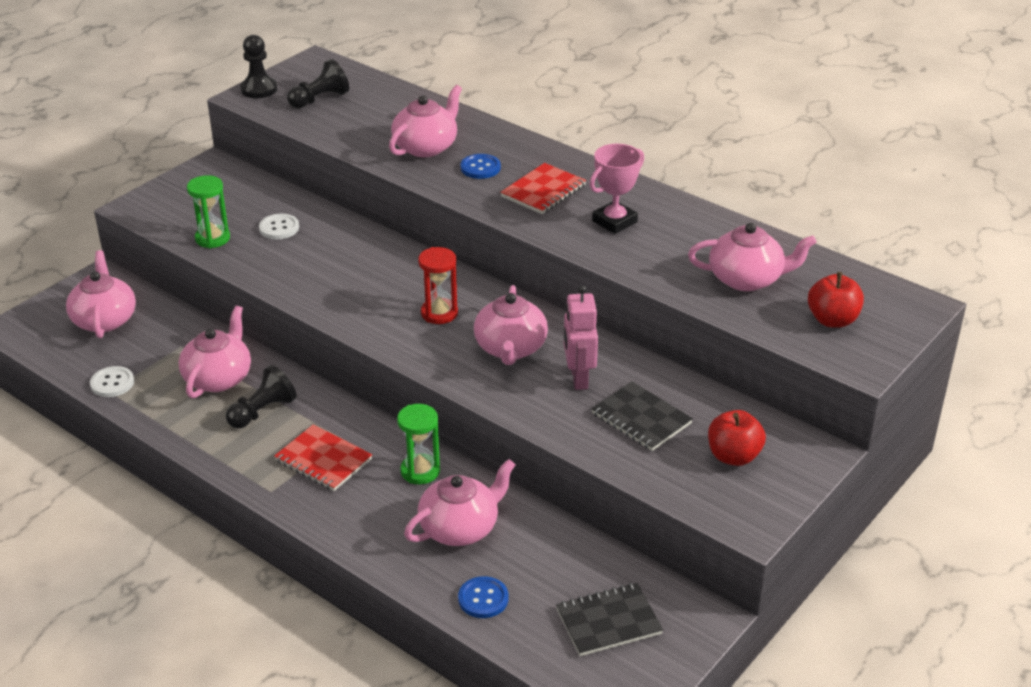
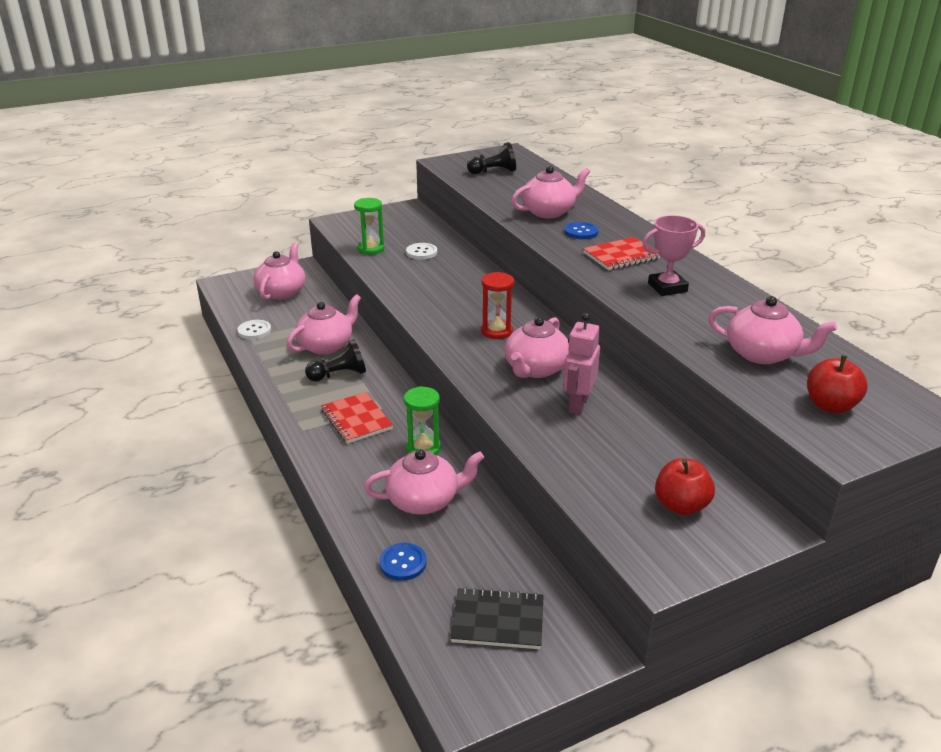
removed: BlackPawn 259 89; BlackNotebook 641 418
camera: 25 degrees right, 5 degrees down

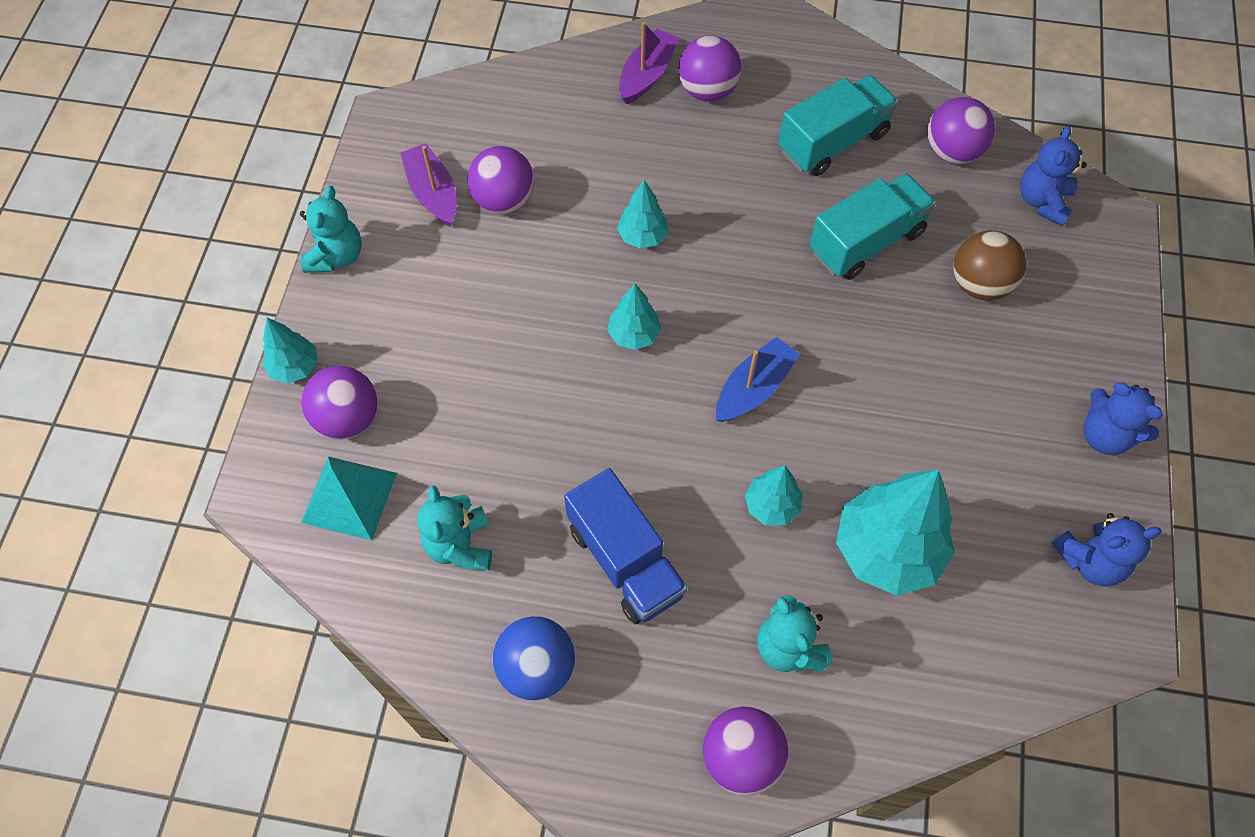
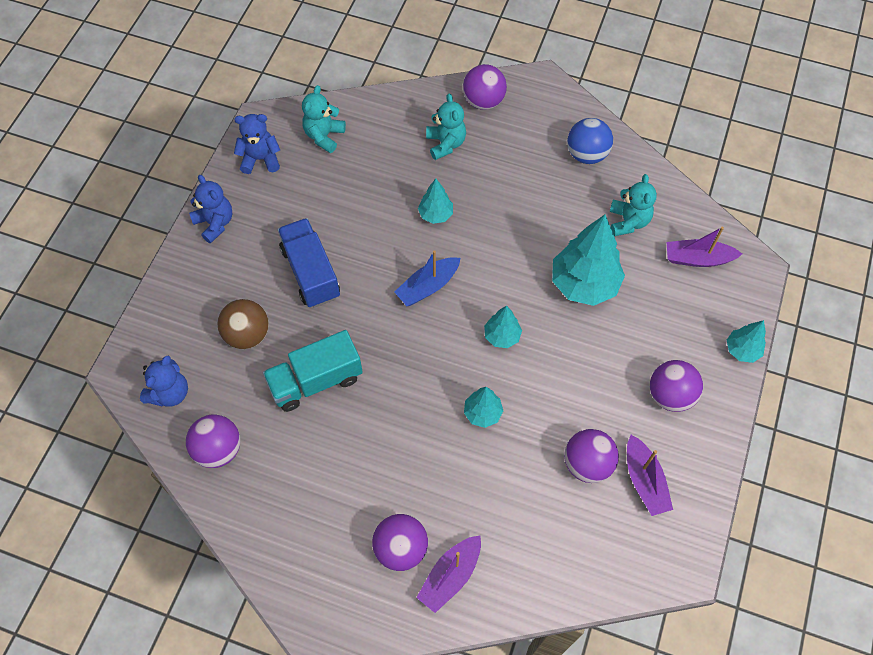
removed: TurquoiseTruck 833 142
moved: TurquoiseTeddyBear 336 256 to 324 136; PurpleBall 348 418 to 670 395; BlueTruck 625 561 to 311 273; TurquoiseTree 886 550 to 584 284
replaced: TurquoisePyramid 349 497 to PurpleBoat 697 259
camera: 170 degrees left, 0 degrees up

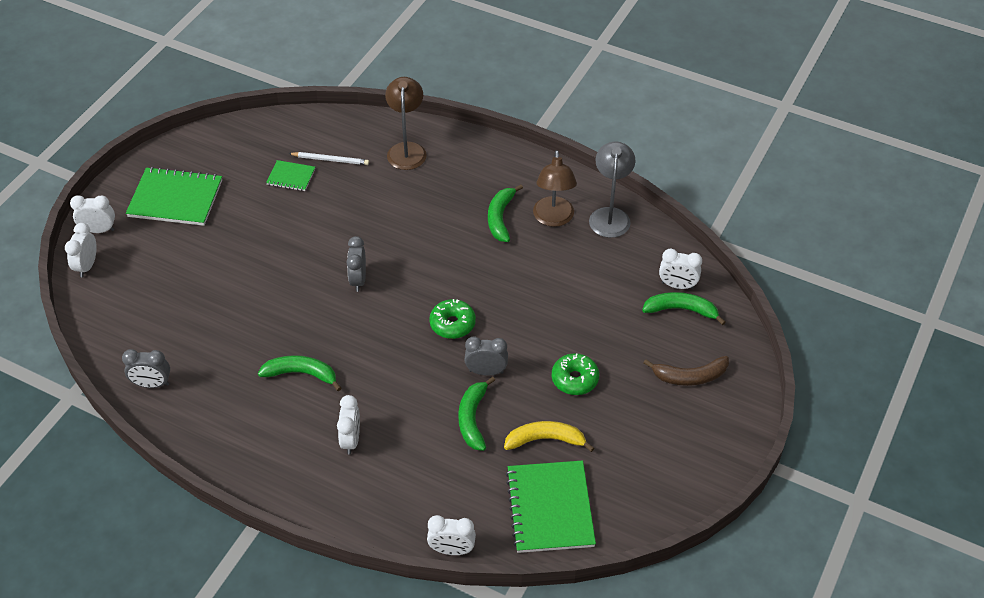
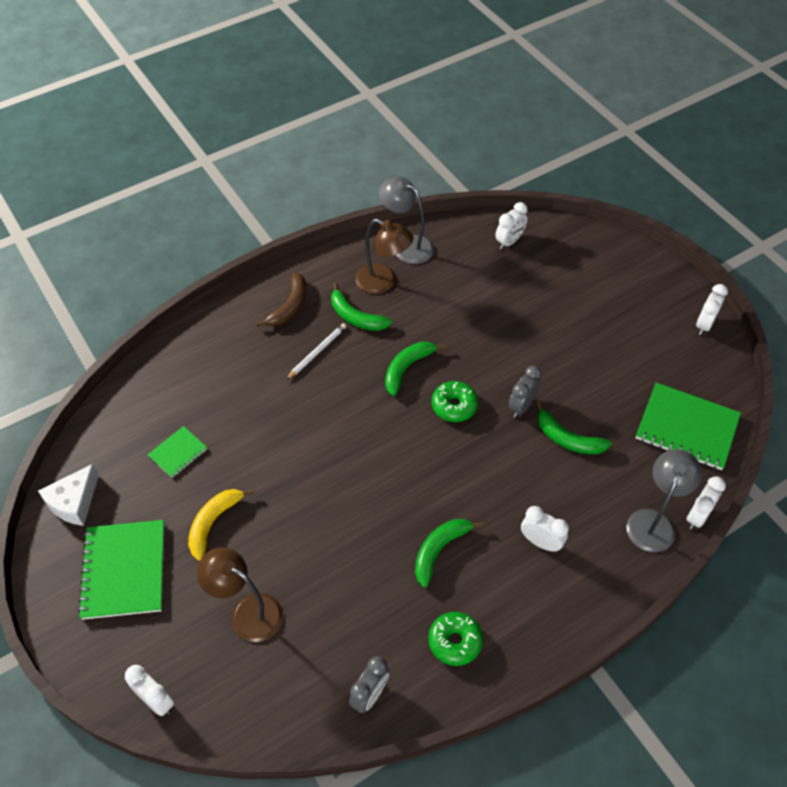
removed: GreyClock 358 280
added: WhiteCheese 74 502; GreyLamp 653 521
moved: WhiteClock 99 230 to 704 325; WhitePencil 330 160 to 317 352; BrownLamp 407 150 to 247 612; YellowBanana 545 440 to 213 523; GreenDonut 575 379 to 455 641; GreenBanana 681 310 to 406 368; BrownBanana 690 376 to 290 306
turned: GreenNotebook 175 198 = 124 570 45 degrees counterclockwise
camera: 60 degrees left, 5 degrees up

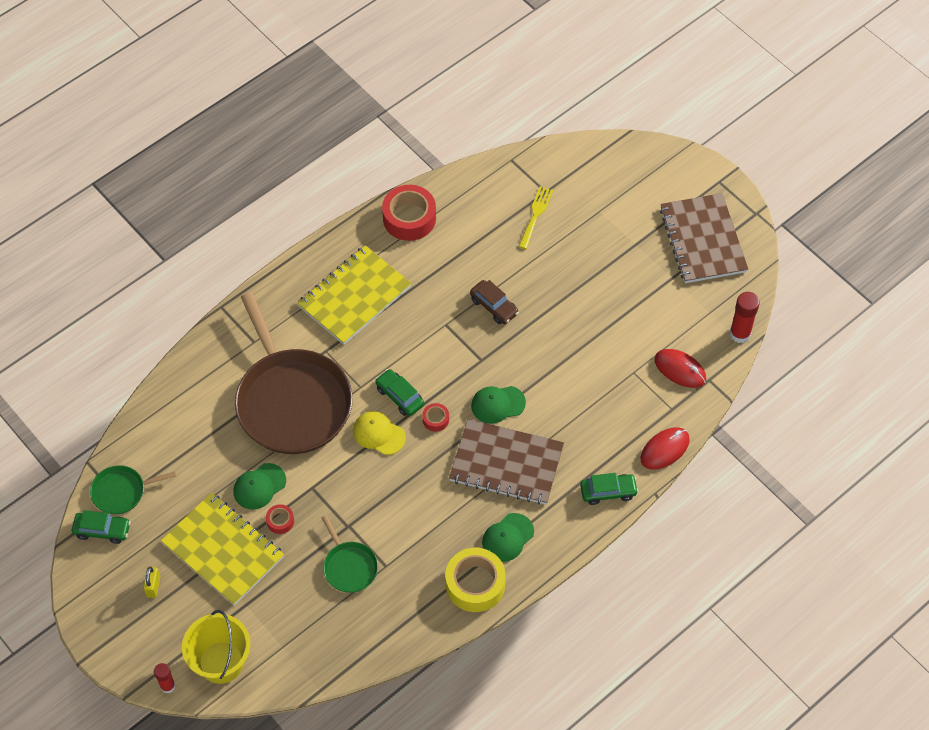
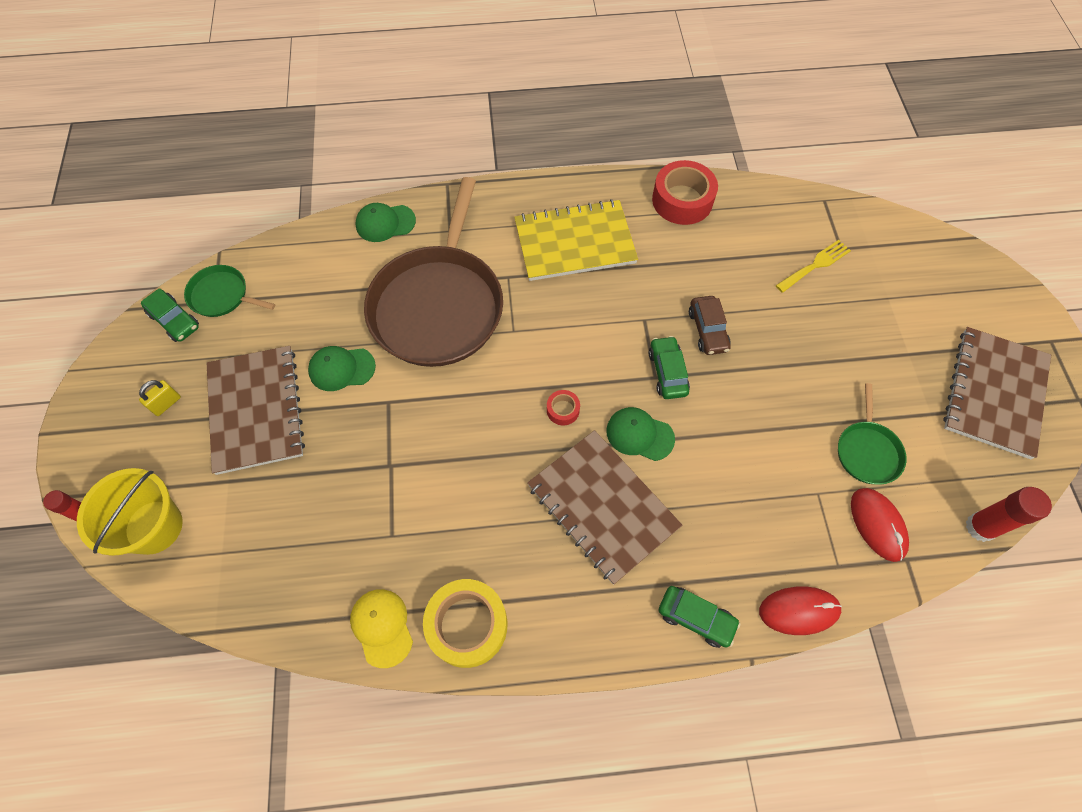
removed: RedTape 280 521
moved: GreenPan 349 566 to 867 451; YellowCap 378 434 to 382 627; GreenCar 399 396 to 667 372; GreenCap 507 537 to 385 223
recoloured: YellowNotebook 223 550 to BrownNotebook 256 410
camera: 35 degrees right, 5 degrees up

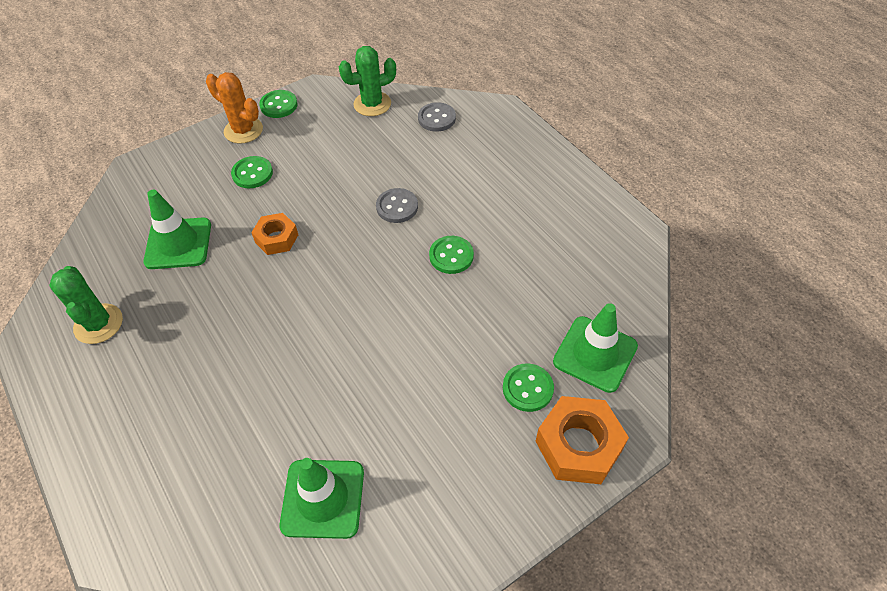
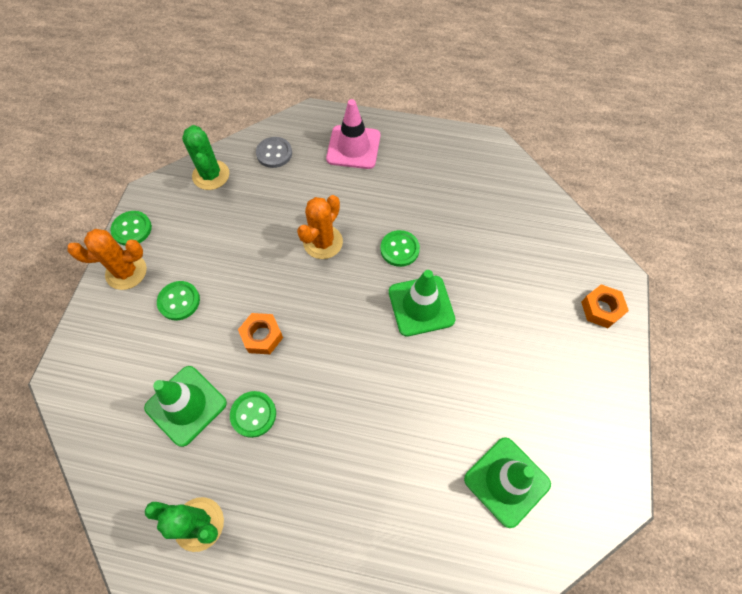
added: PinkTrafficCone 353 147
moved: GreenButton 527 388 to 253 414; GreenTrafficCone 595 354 to 421 306
replaced: GreyButton 397 207 to OrangeCactus 323 242
turned: GreenCactus 372 104 = 211 175 45 degrees counterclockwise
resized: OrangeNut 578 445 = 601 309 x0.62
camera: 45 degrees left, 10 degrees up

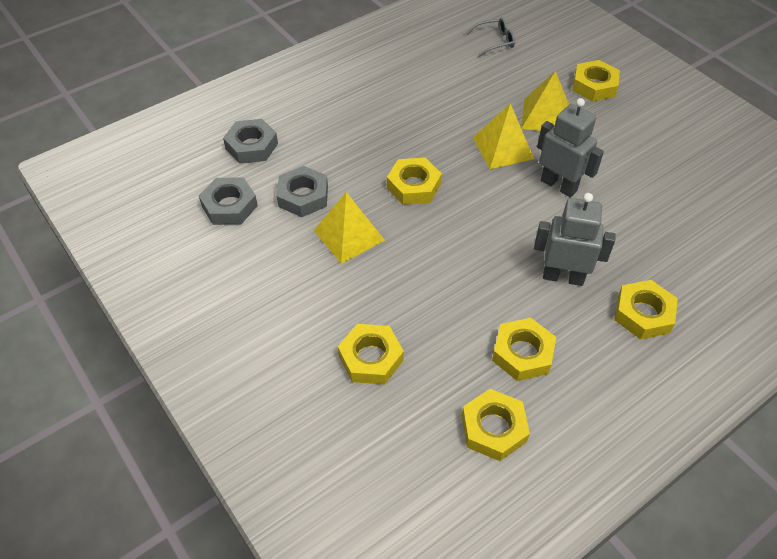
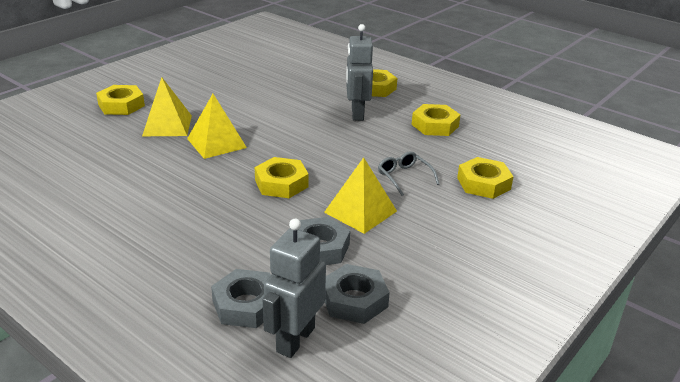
removed: YellowNut 493 428
moved: GreyGlasses 494 41 to 404 177; GreyRobot 559 185 to 295 339
camera: 105 degrees left, 20 degrees down

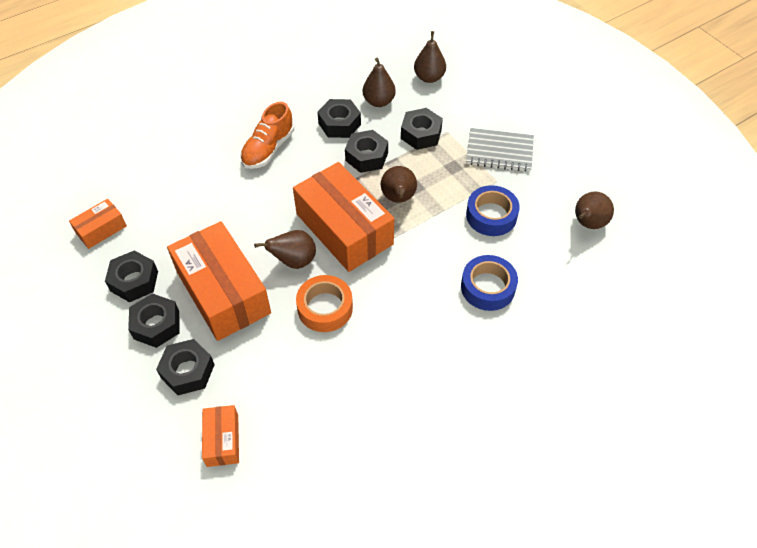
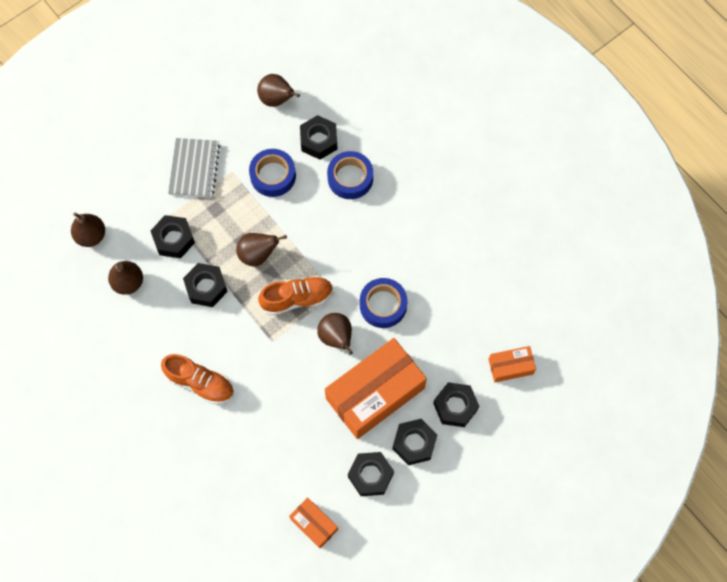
moved: BlackNut 339 124 to 319 141
replaced: OrangeBox 344 229 to OrangeShoe 297 299
recoloured: OrangeTape 325 308 to BlueTape 383 305
camera: 95 degrees left, 15 degrees up

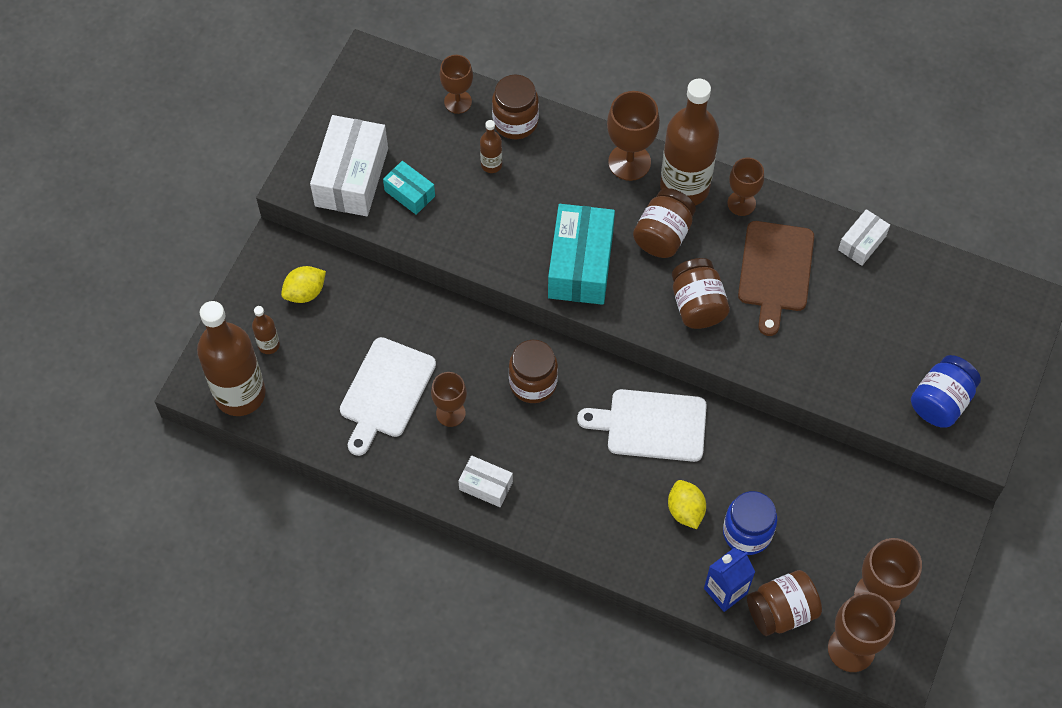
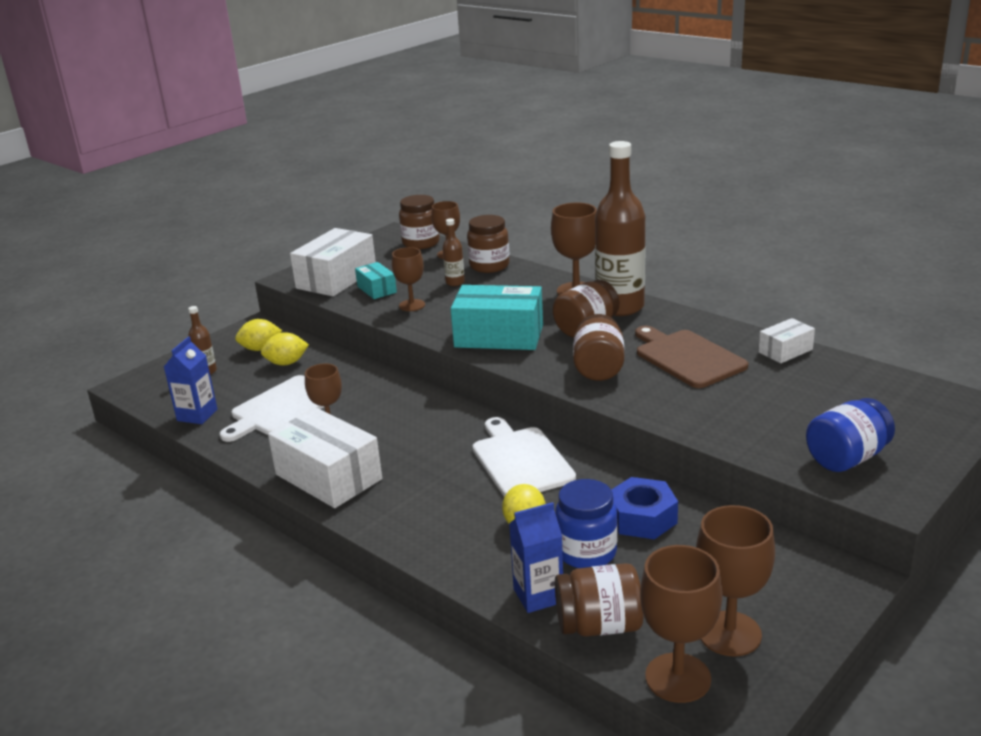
removed: BrownBottle 240 394
added: BlueCarton 197 415; YellowLemon 286 363; BlueNut 642 518
moved: BrownJar 533 383 to 421 243; BrownGoblet 741 203 to 412 305
turned: TurquoiseBox 580 265 = 499 336 75 degrees clockwise; WhiteCuttingBoard 651 425 = 521 460 45 degrees clockwise; BrownCuttingBoard 775 271 = 687 357 120 degrees clockwise
resized: WhiteBox 486 486 = 328 477 x1.91
camera: 20 degrees right, 35 degrees down

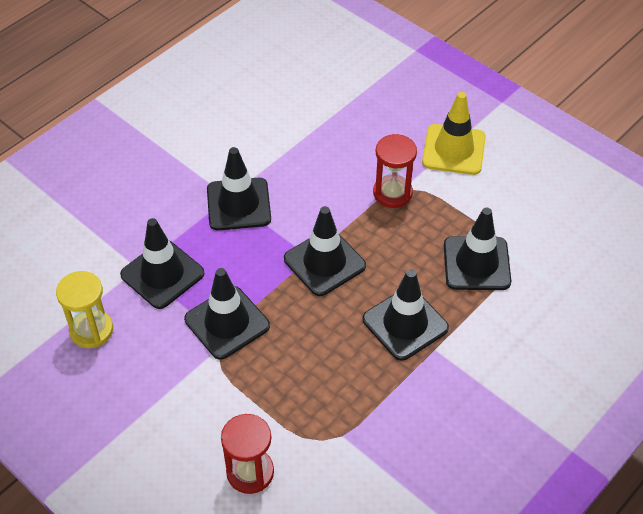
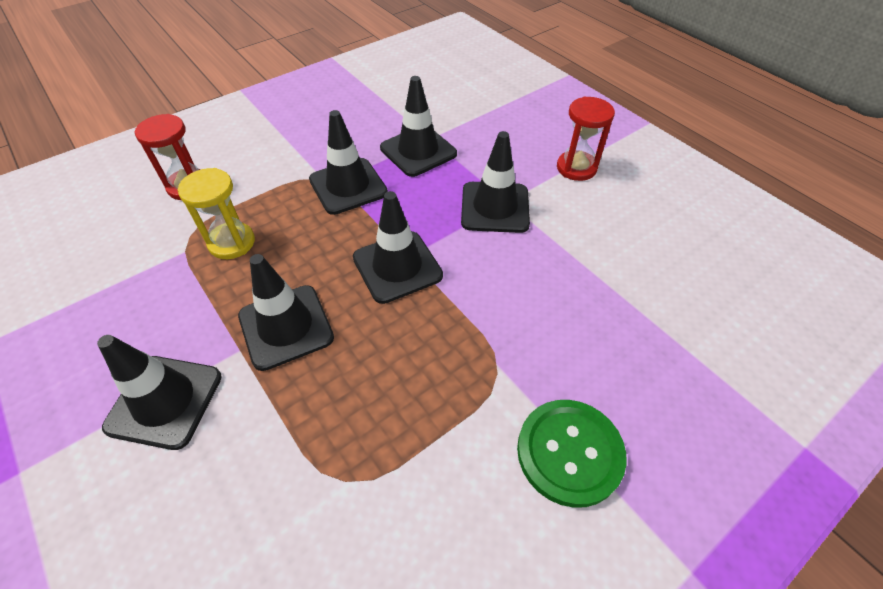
moved: YellowHourglass 91 330 to 232 242; RedHourglass 392 193 to 576 168; BlackTrafficCone 476 263 to 165 401
replaced: YellowTrafficCone 453 150 to GreenButton 569 452
camera: 100 degrees right, 0 degrees up

